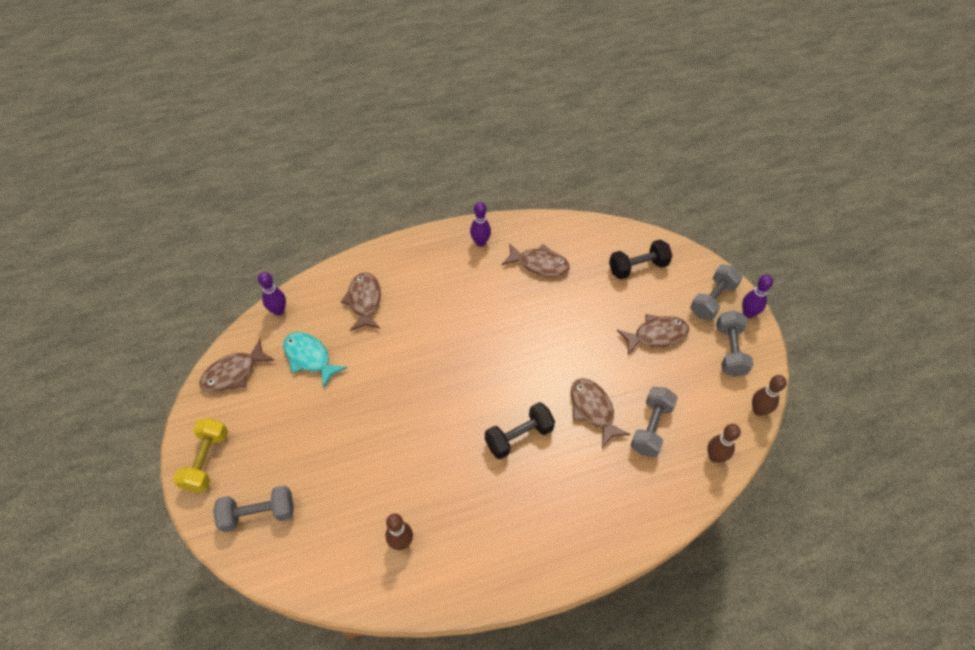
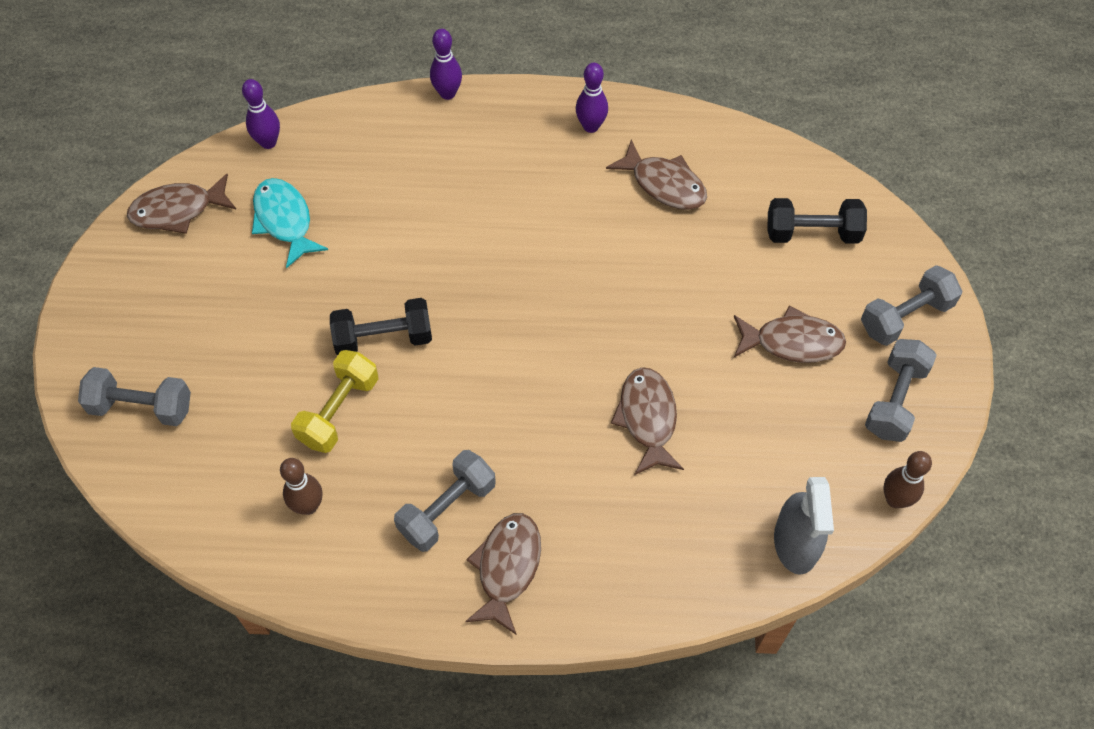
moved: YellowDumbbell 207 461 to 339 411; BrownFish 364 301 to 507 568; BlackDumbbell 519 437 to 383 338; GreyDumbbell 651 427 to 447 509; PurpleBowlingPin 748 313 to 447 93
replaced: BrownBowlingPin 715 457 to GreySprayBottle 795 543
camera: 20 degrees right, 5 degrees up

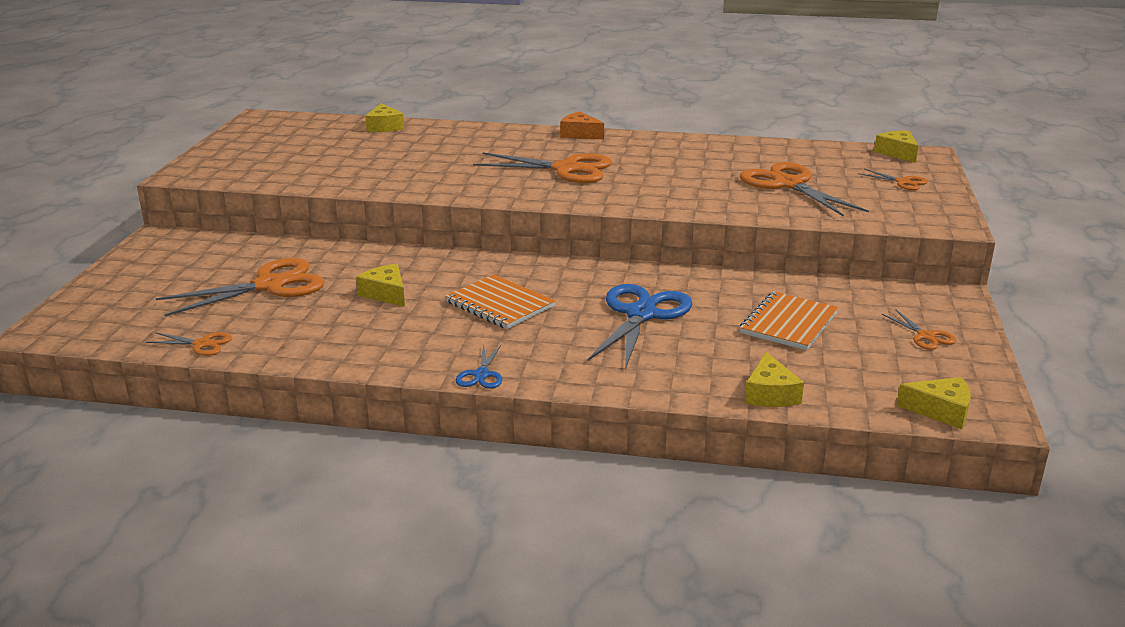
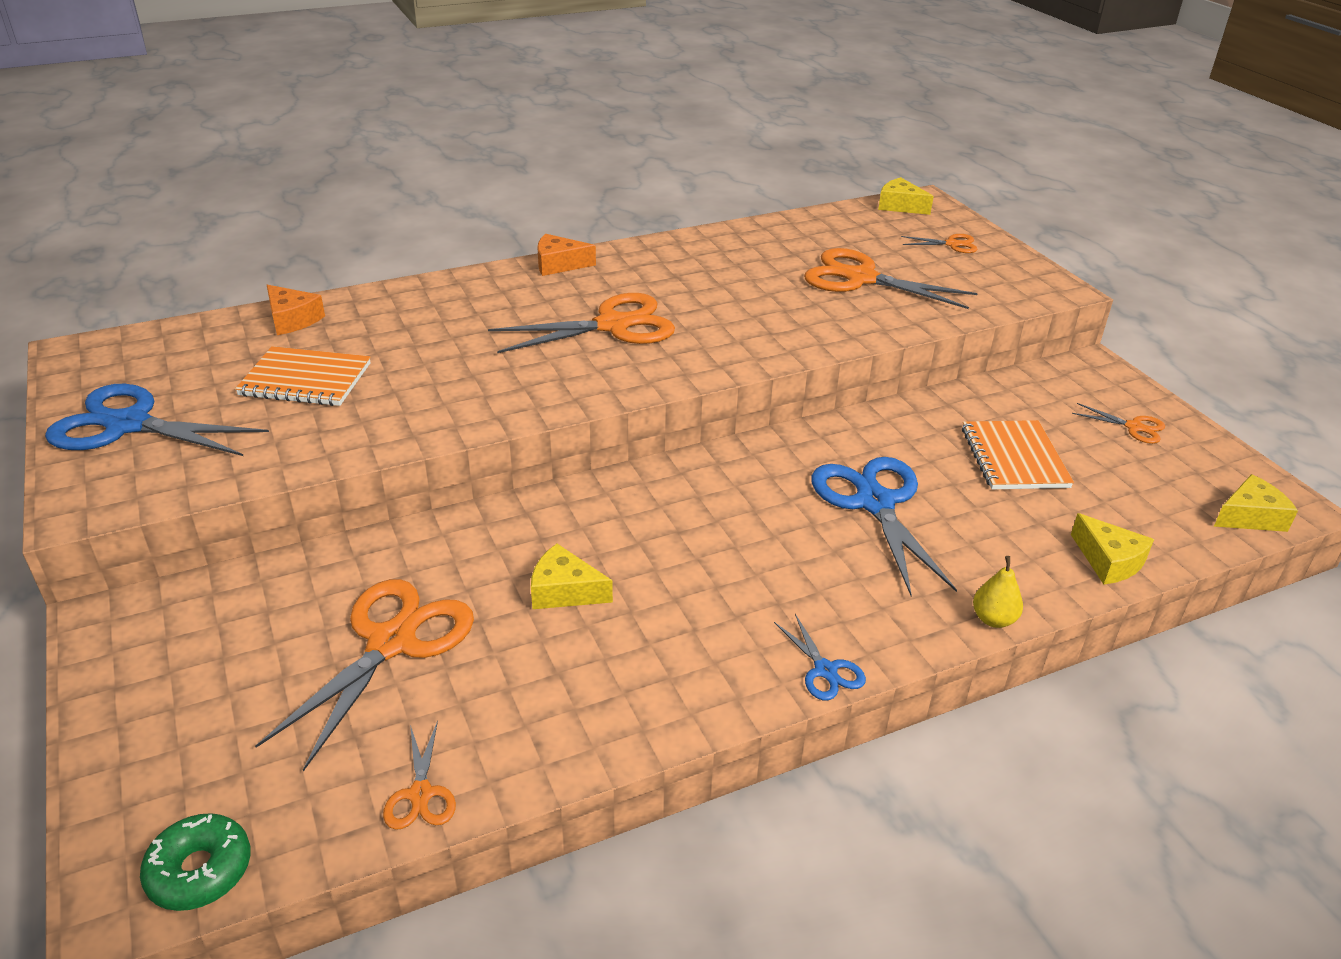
added: BlueScissors 127 425; GreenDonut 200 871; YellowPear 993 619
moved: OrangeNotebook 499 304 to 305 380
recoloured: YellowCheese 384 127 to OrangeCheese 292 319
turned: OrangeScissors 202 344 = 421 794 105 degrees clockwise
camera: 35 degrees left, 10 degrees up

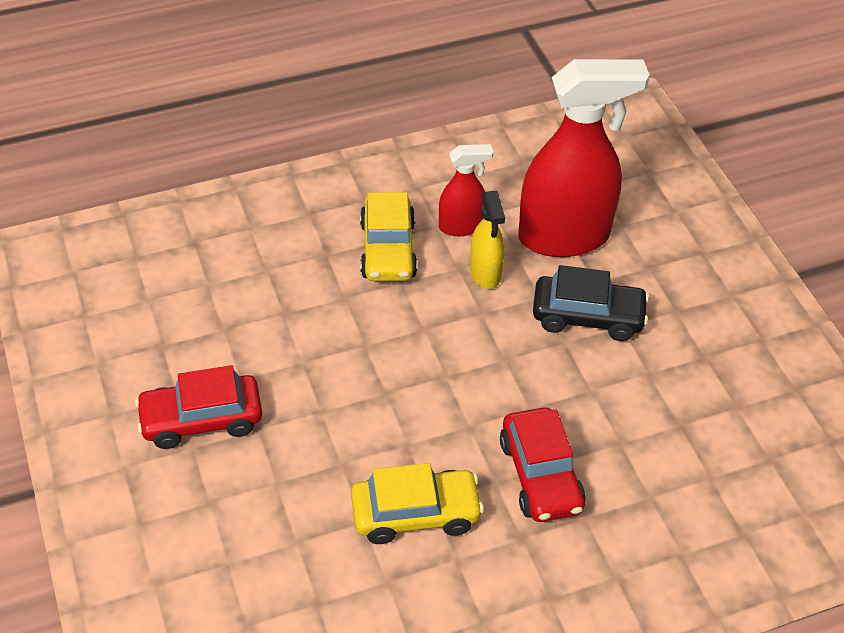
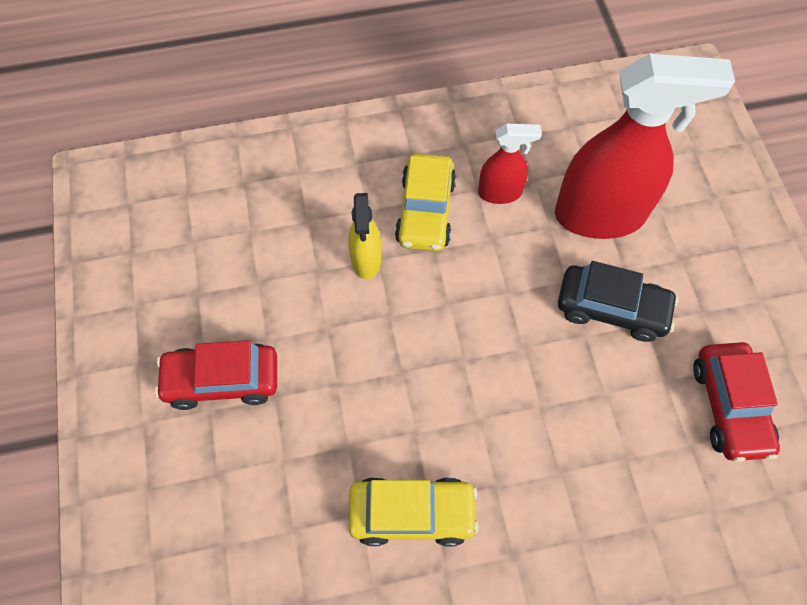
moved: YellowSprayBottle 485 273 to 366 260; RedCar 541 475 to 729 406
camera: 10 degrees right, 15 degrees up

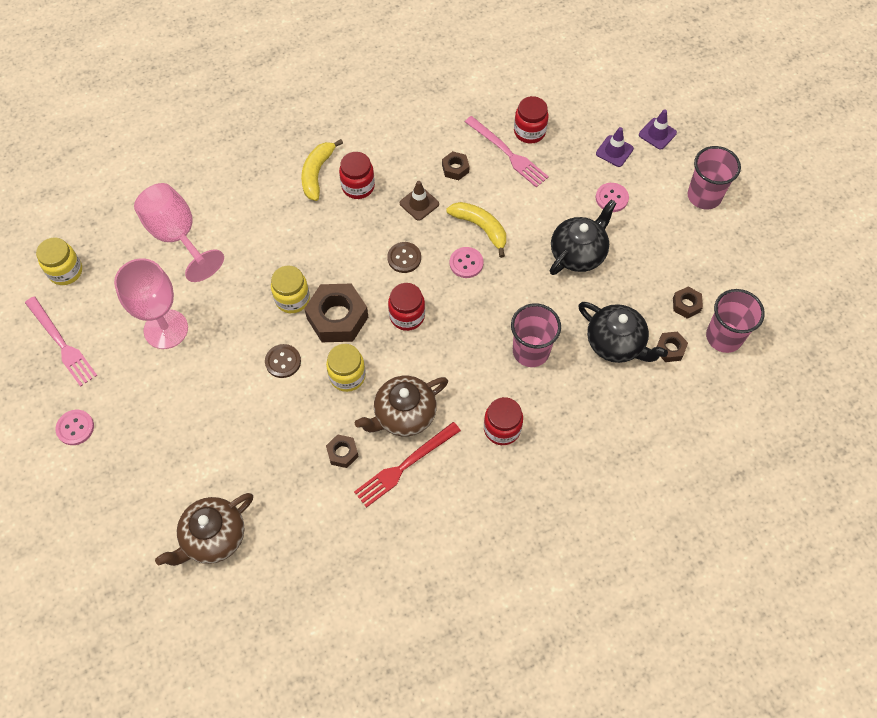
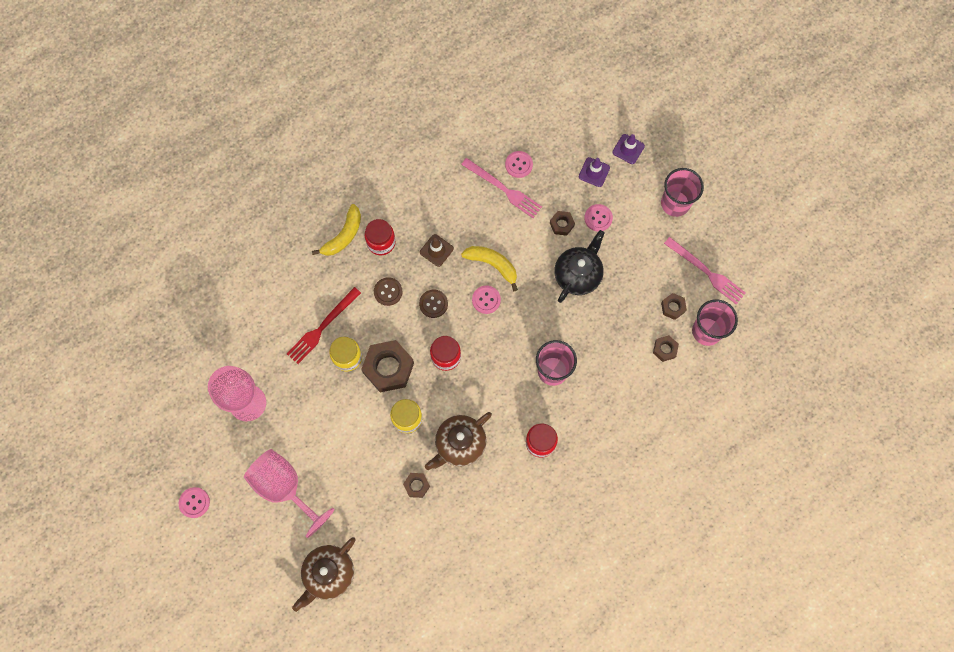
removed: YellowJar 66 271; BlackTeapot 616 343
moved: PinkFork 62 344 to 707 272; PinkGoblet 177 236 to 285 487; BrownButton 283 361 to 388 292; RedFork 404 466 to 322 327; BrownNut 455 169 to 561 224
replaced: RedJar 529 132 to PinkButton 518 165
turned: YellowBanana 317 173 = 343 236 150 degrees counterclockwise
camera: 10 degrees left, 10 degrees up

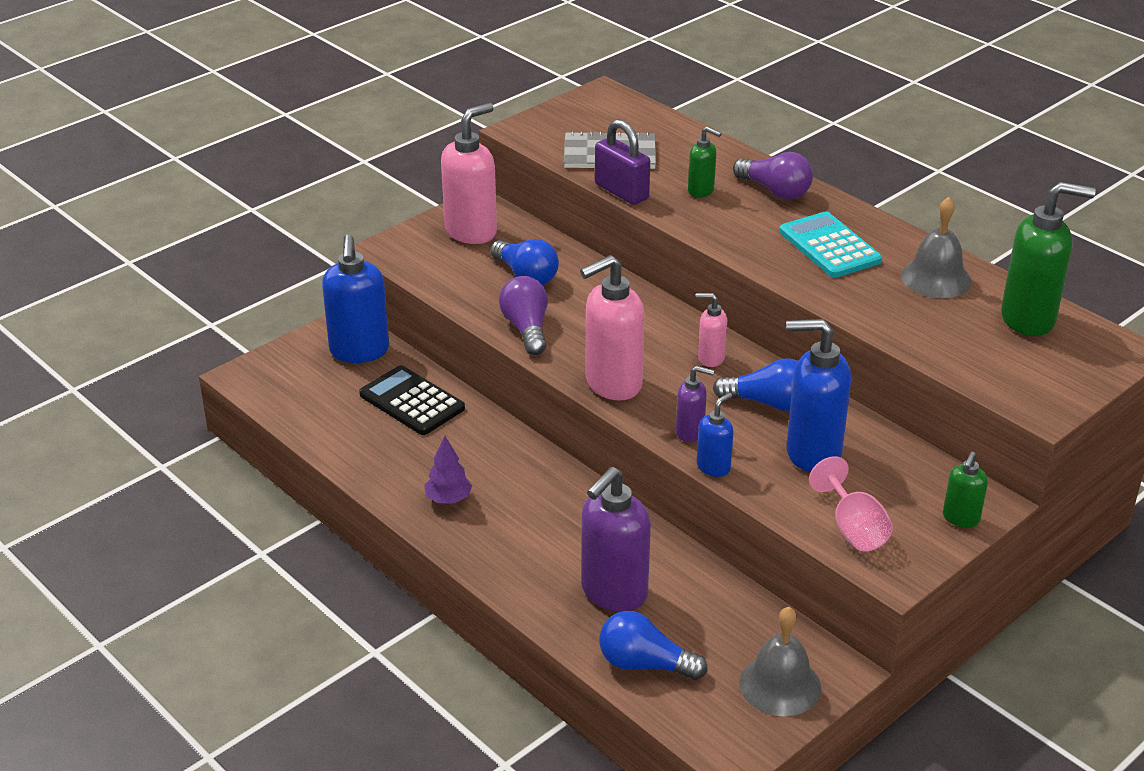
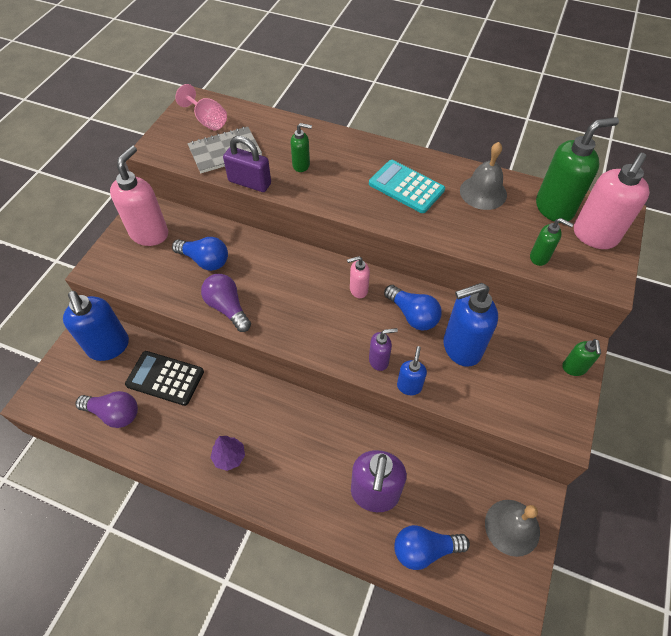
added: GreenSoapDispenser 539 257
moved: PinkSoapDispenser 612 384 to 594 236; PurpleLightBulb 775 191 to 114 413; PinkGoblet 853 528 to 207 120
turned: BlueLightBulb 768 403 = 412 315 60 degrees clockwise
camera: 25 degrees left, 20 degrees up

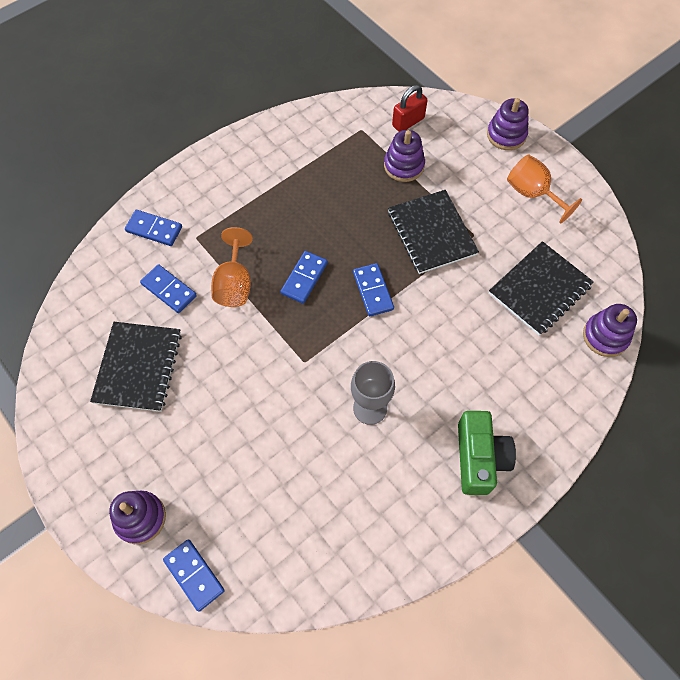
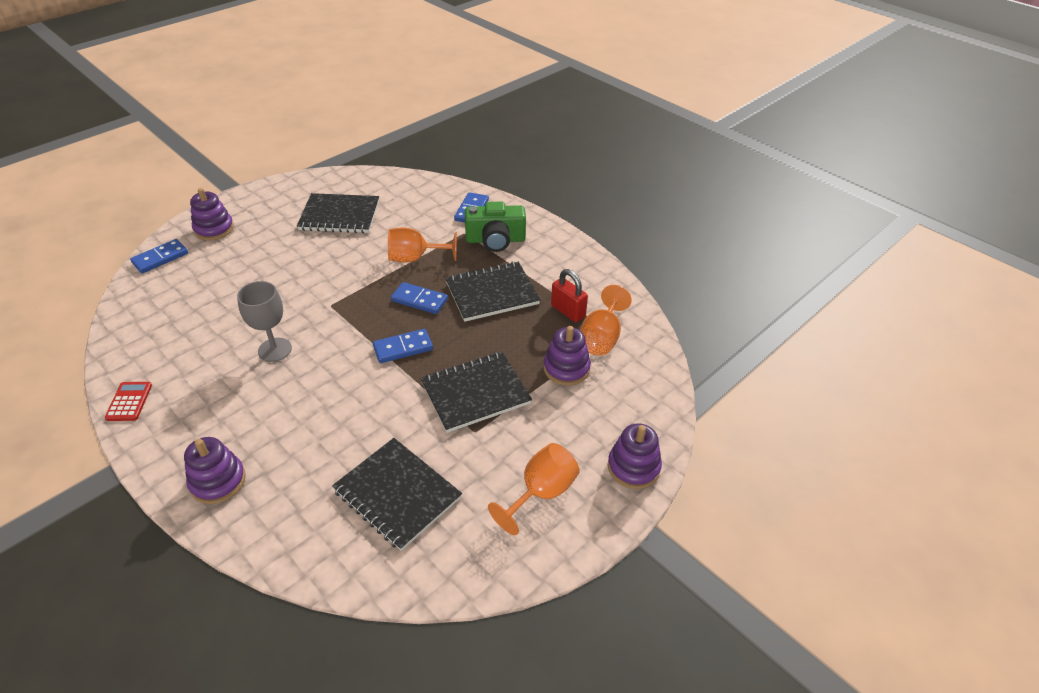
removed: BlueDomino 169 290
added: RedCalculator 129 401; BlackNotebook 492 293; OrangeGoblet 601 338
moved: RedPadlock 408 122 to 568 311; GreenCamera 479 458 to 495 240; PurpleStackingToy 605 336 to 218 481
camera: 85 degrees right, 20 degrees down

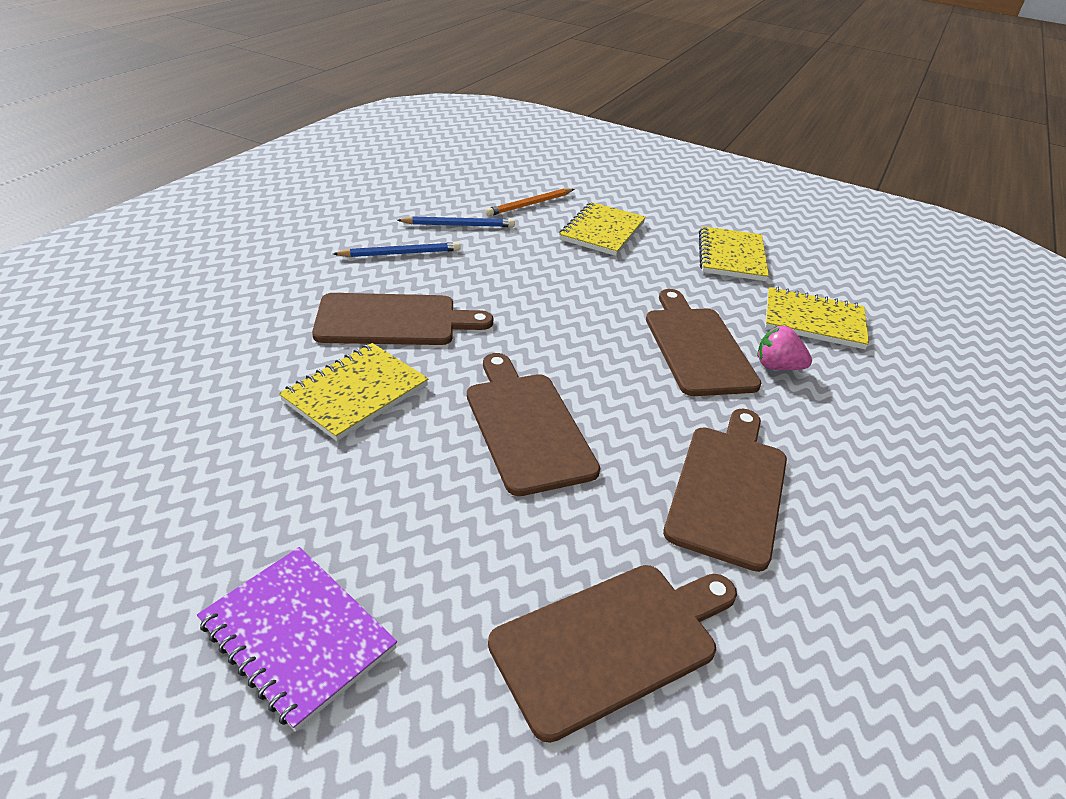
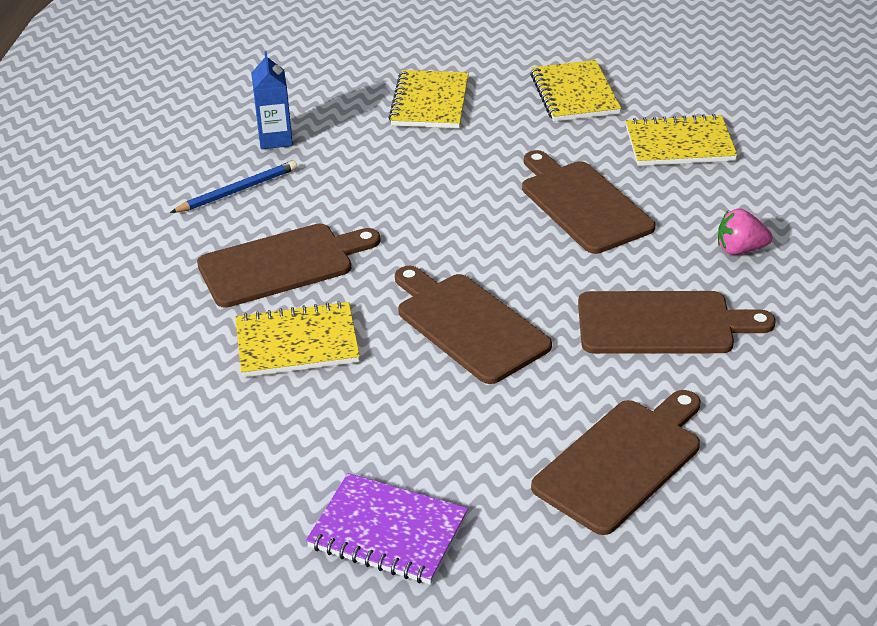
removed: OrangePencil 530 205
moved: PinkStrawberry 777 366 to 740 249
replaced: BluePencil 458 225 to BlueCarton 275 139
turned: YellowNotebook 355 393 = 297 343 60 degrees clockwise; BrownCuttingBoard 729 488 = 662 324 90 degrees clockwise
camera: 15 degrees left, 0 degrees up

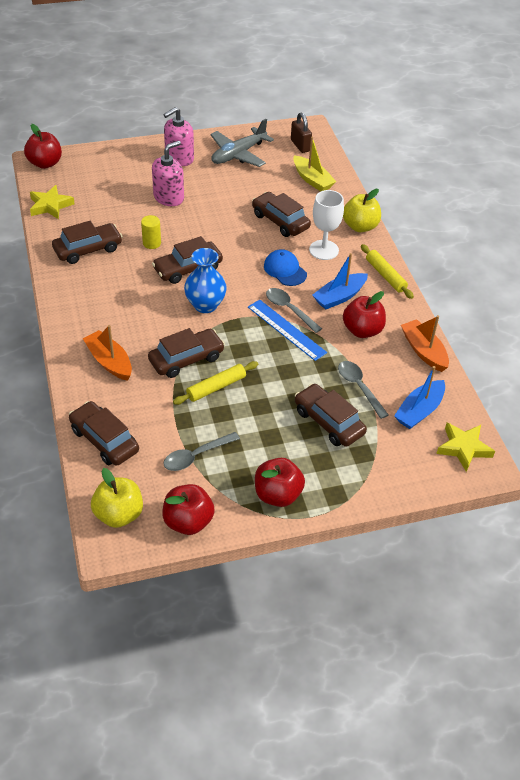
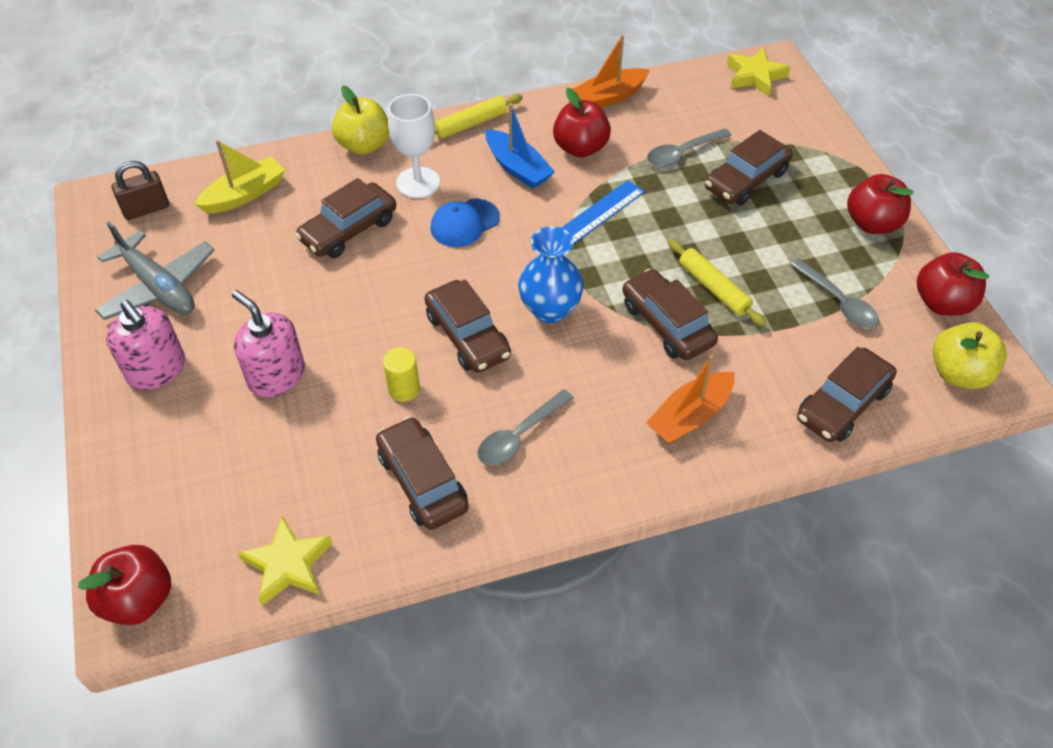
removed: BlueBoat 419 411
moved: GreySpoon 289 309 to 520 435
camera: 90 degrees left, 5 degrees up

